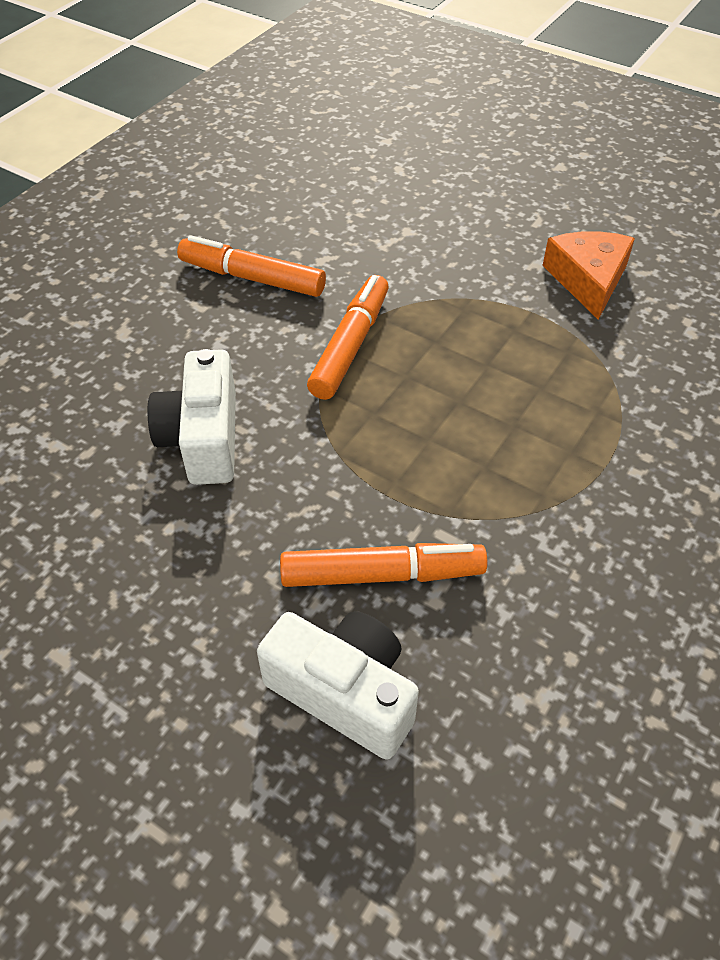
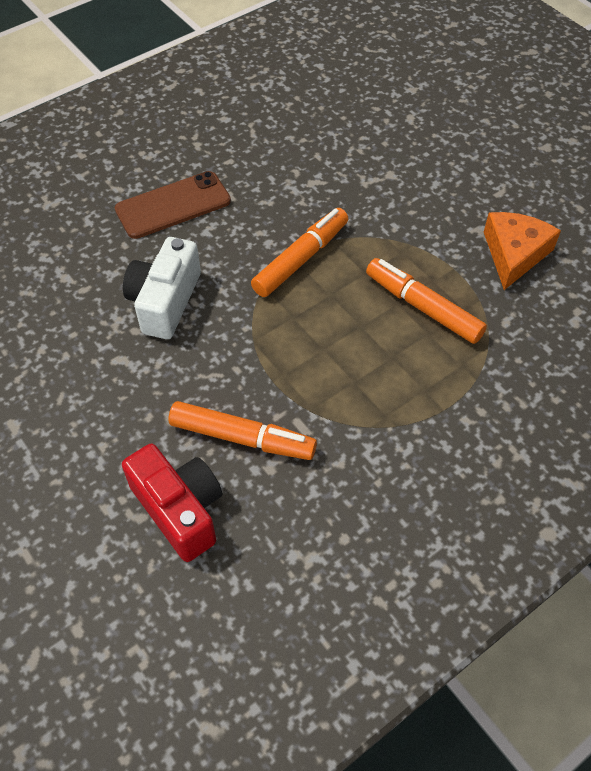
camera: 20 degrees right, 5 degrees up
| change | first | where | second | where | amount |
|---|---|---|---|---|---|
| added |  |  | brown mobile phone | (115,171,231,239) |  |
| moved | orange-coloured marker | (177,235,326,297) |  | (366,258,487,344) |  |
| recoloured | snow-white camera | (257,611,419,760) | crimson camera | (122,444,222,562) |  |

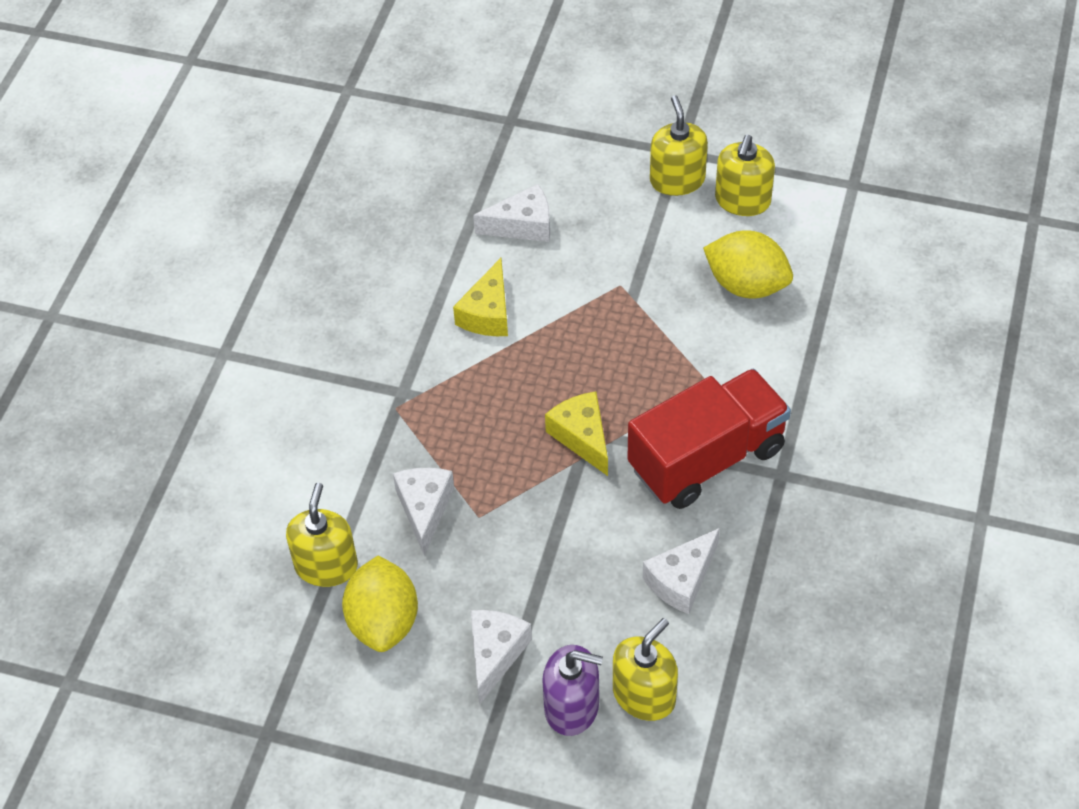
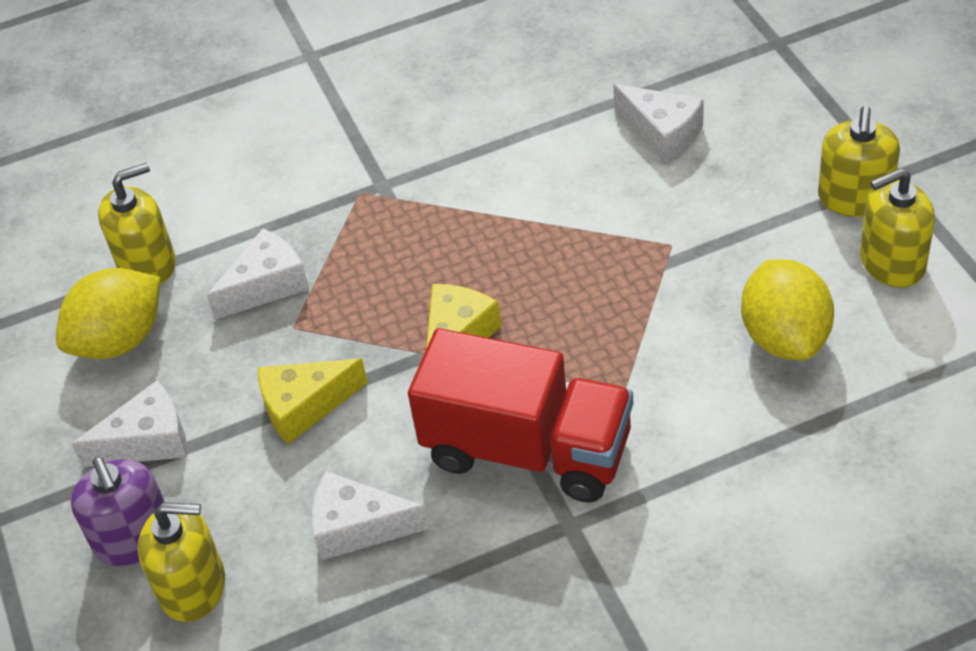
camera: 55 degrees right, 5 degrees down
| change | first | where | second | where | amount |
|---|---|---|---|---|---|
| moved | bright yellow piece of cheese | (453,258,508,336) |  | (258,358,368,444) |  |
| turned | bright yellow pump bottle | (650,95,708,196) |  | (818,106,900,217) | 150 degrees clockwise |

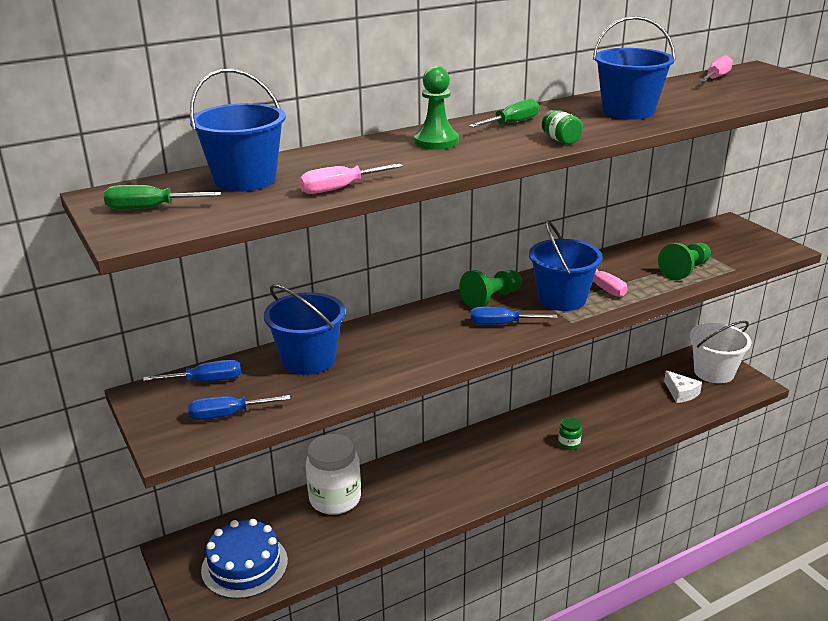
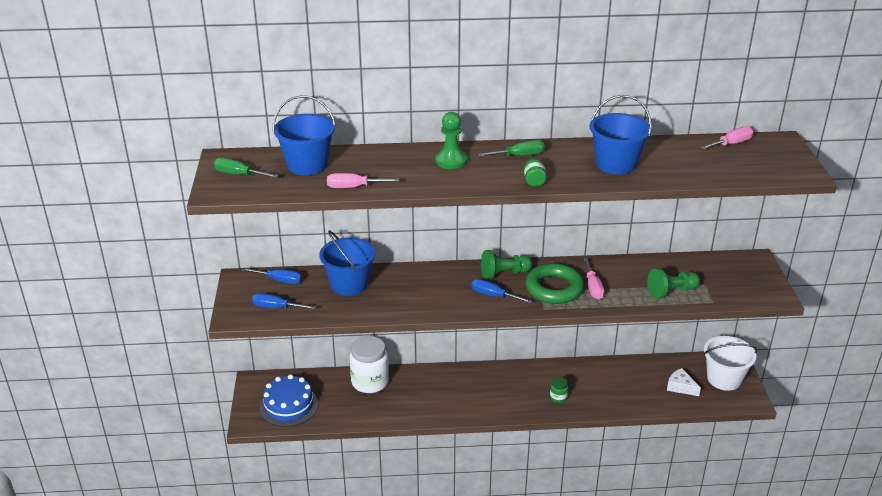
camera: 25 degrees right, 5 degrees up
| change | first | where | second | where | amount |
|---|---|---|---|---|---|
| replaced | royal blue bucket | (529,221,603,311) | emerald torus | (525,263,584,304) |  |
| turned | snow-white piece of cheese | (664,371,702,403) |  | (667,368,701,396) | 135 degrees clockwise |

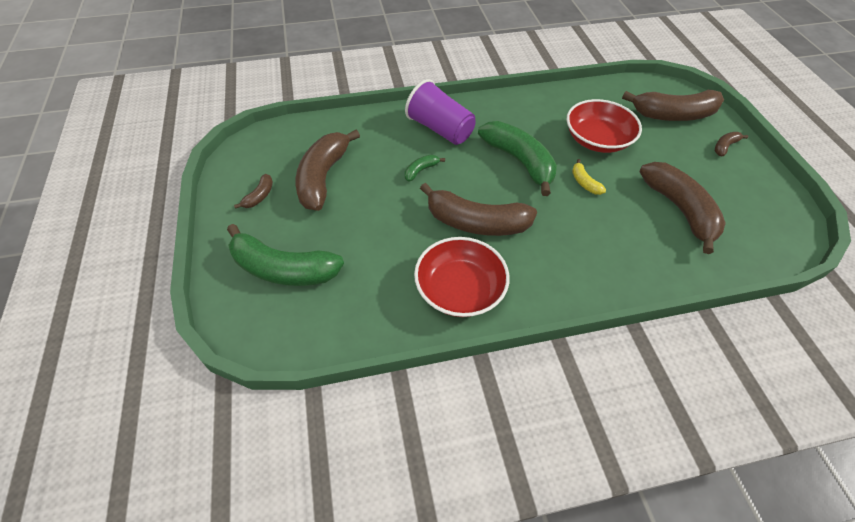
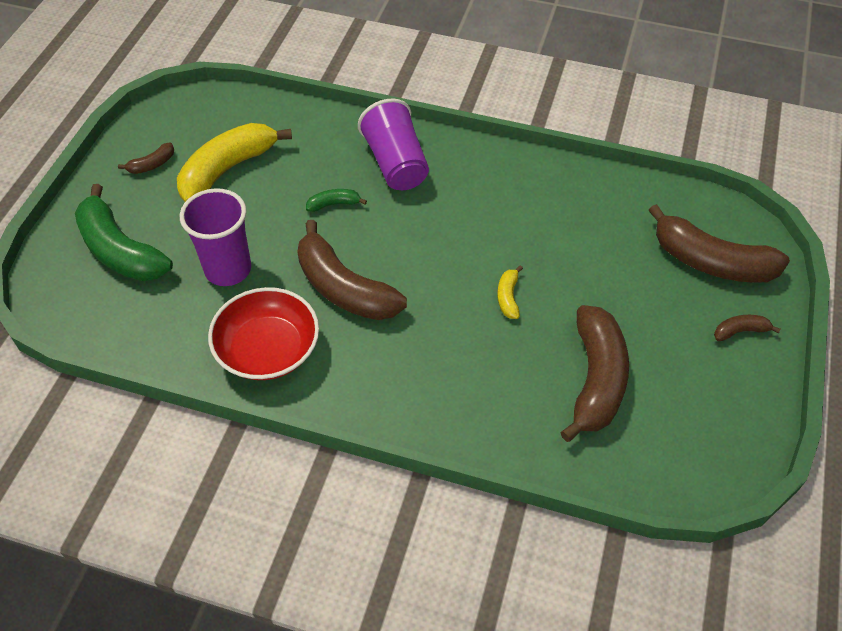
camera: 30 degrees right, 0 degrees up
| change | first | where | second | where | amount |
|---|---|---|---|---|---|
| removed | emerald toy banana | (478,121,557,196) |  |  |  |
| removed | crimson deep dish | (567,99,642,153) |  |  |  |
| added |  |  | purple tumbler | (180,188,251,286) |  |
| recoloured | brown toy banana | (296,130,360,211) | bright yellow toy banana | (177,123,292,202) |  |

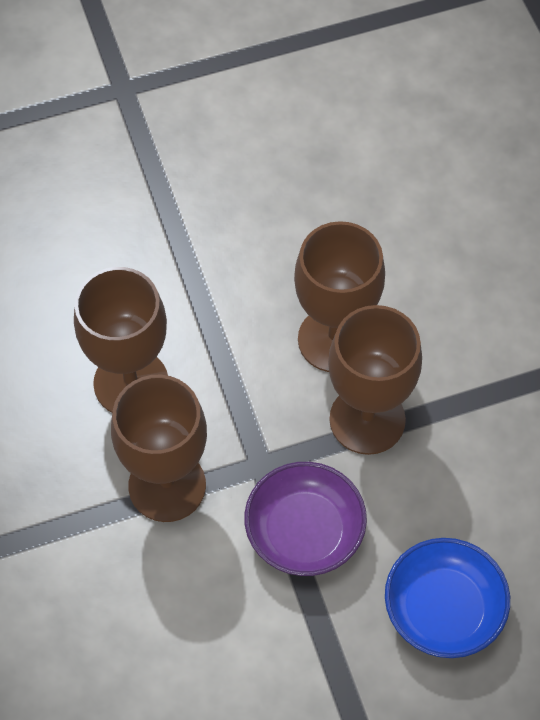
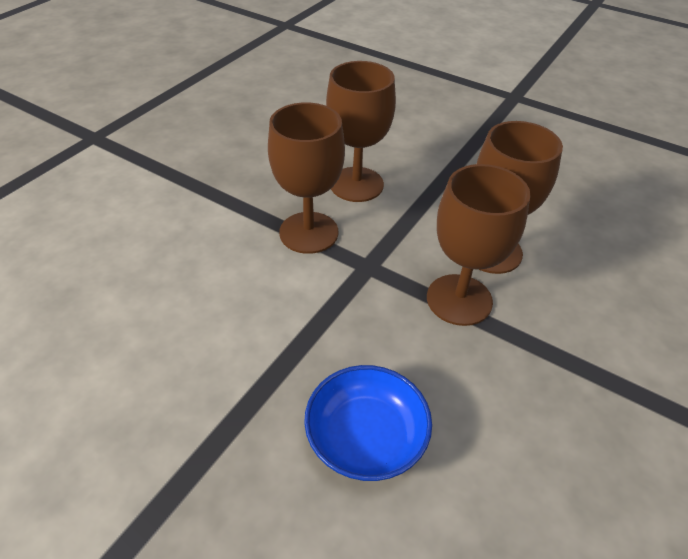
camera: 50 degrees right, 15 degrees down
| change | first | where | second | where | amount |
|---|---|---|---|---|---|
| removed | purple deep dish | (244,462,367,576) |  |  |  |

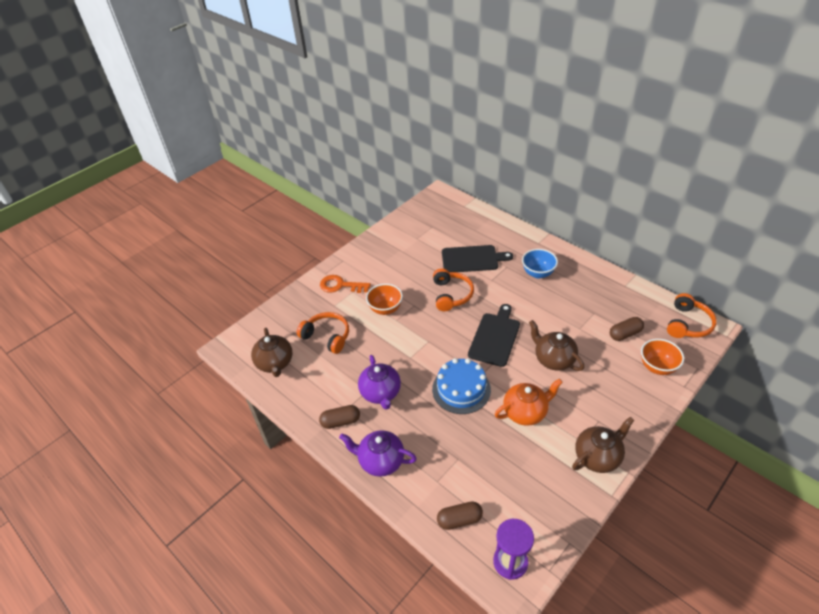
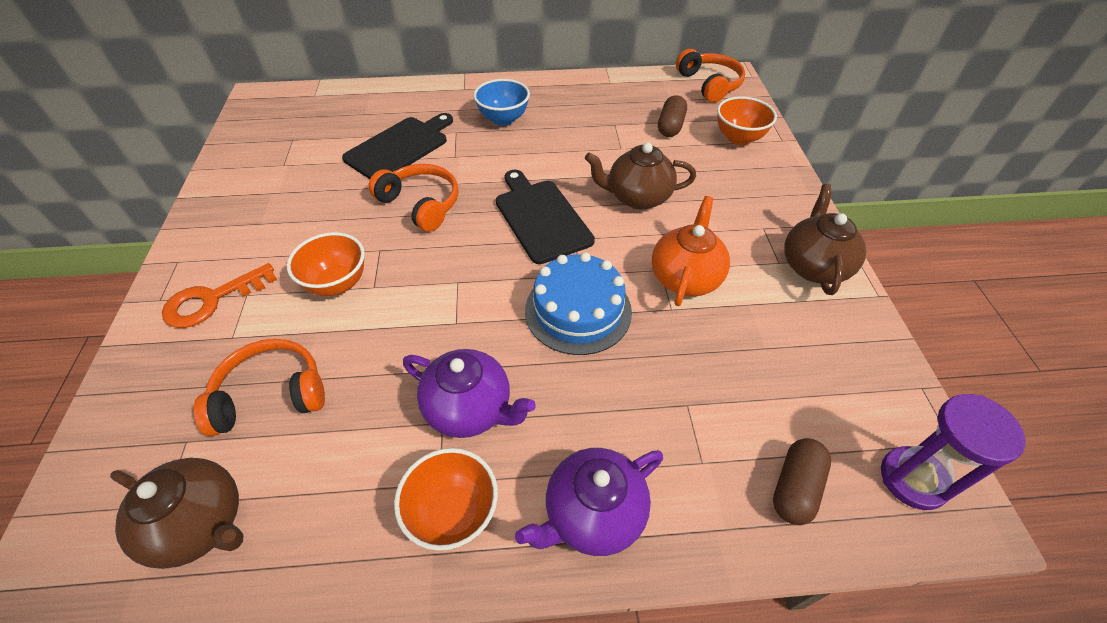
camera: 50 degrees left, 5 degrees up
| change | first | where | second | where | amount |
|---|---|---|---|---|---|
| replaced | brown pill | (319,405,360,429) | orange-coloured deep dish | (394,448,498,551) |  |

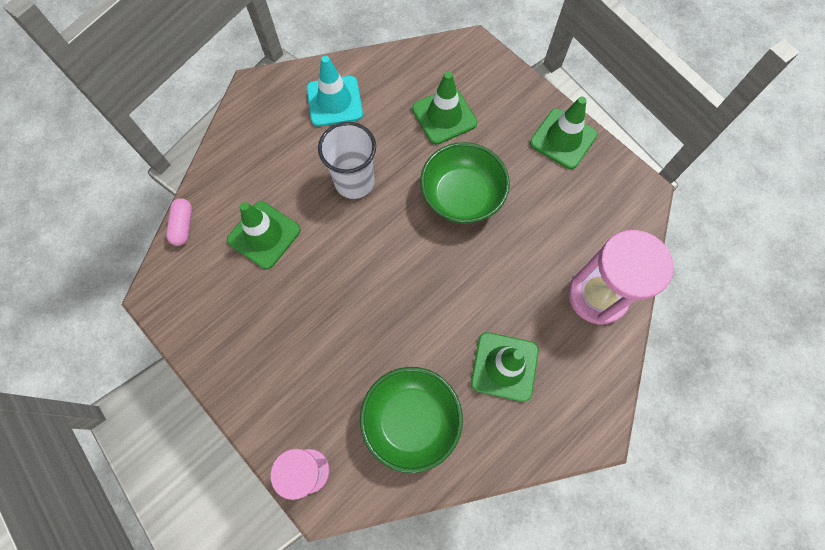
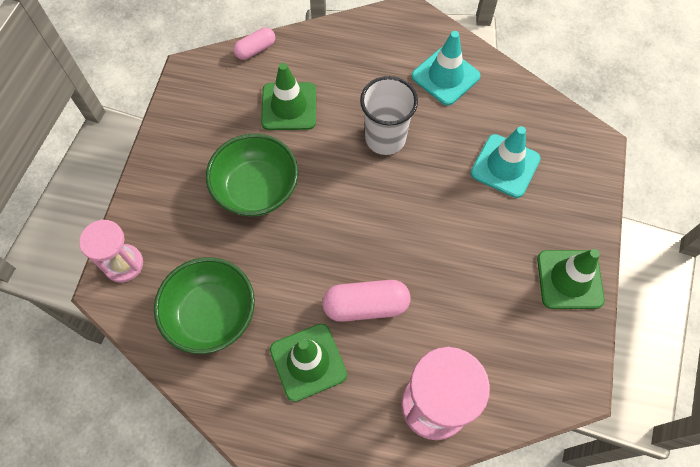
camera: 55 degrees right, 5 degrees down
| change | first | where | second | where | amount |
|---|---|---|---|---|---|
| added |  |  | pink pill | (322,280,410,322) |  |
| moved | emerald deep dish | (420,142,510,224) |  | (206,133,298,217) |  |
| recoloured | emerald traffic cone | (412,71,477,145) | aqua traffic cone | (471,126,541,198) |  |

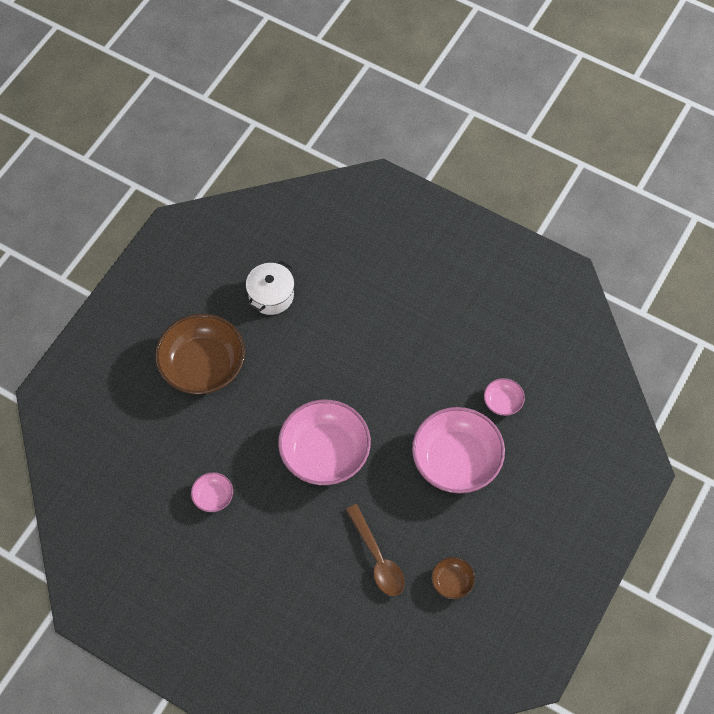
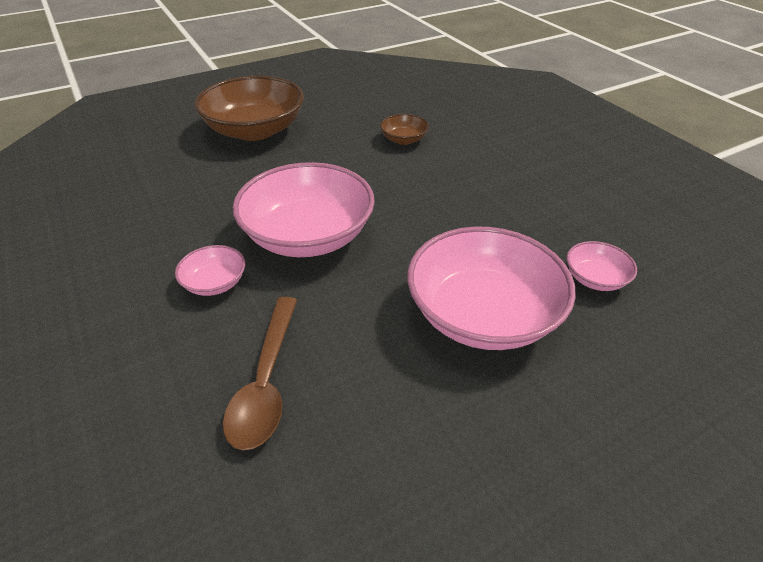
camera: 30 degrees right, 20 degrees down
| change | first | where | second | where | amount |
|---|---|---|---|---|---|
| removed | snow-white stockpot | (246,260,294,315) |  |  |  |
| moved | pink deep dish | (191,472,233,512) |  | (175,245,245,296) |  |
| moved | brown deep dish | (431,557,475,599) |  | (380,114,429,145) |  |

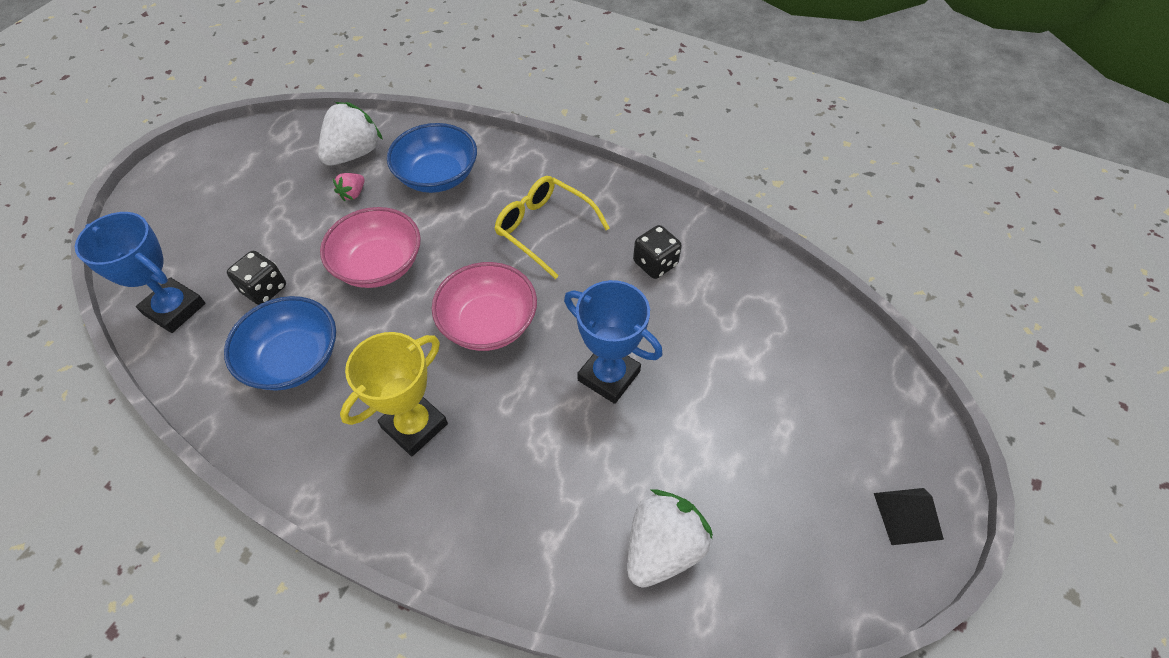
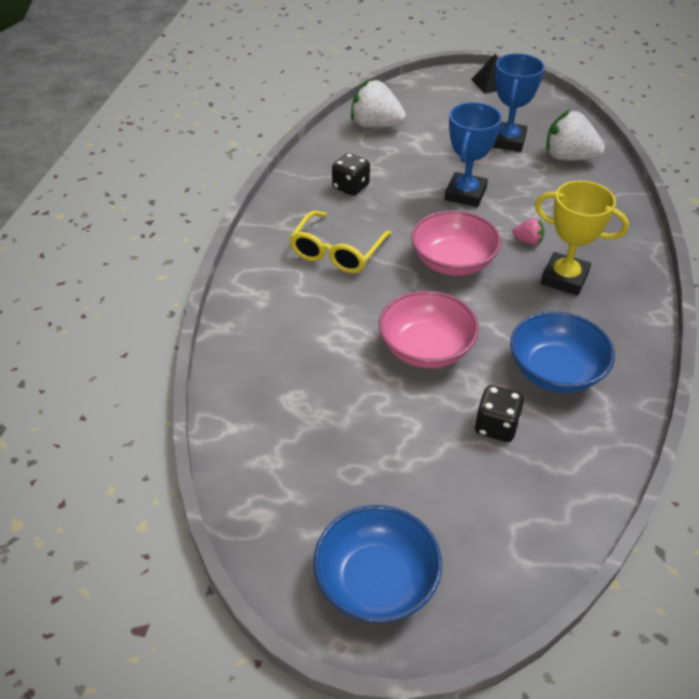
camera: 105 degrees left, 10 degrees down
| change | first | where | second | where | amount |
|---|---|---|---|---|---|
| moved | royal blue trophy | (75,212,206,333) |  | (493,53,545,152) |  |
| moved | snow-white toy strawberry | (318,102,383,166) |  | (351,79,406,128) |  |
| moved | pink toy strawberry | (333,173,365,201) |  | (512,218,544,245) |  |
| moved | royal blue deep dish | (387,123,477,193) |  | (313,505,442,623) |  |

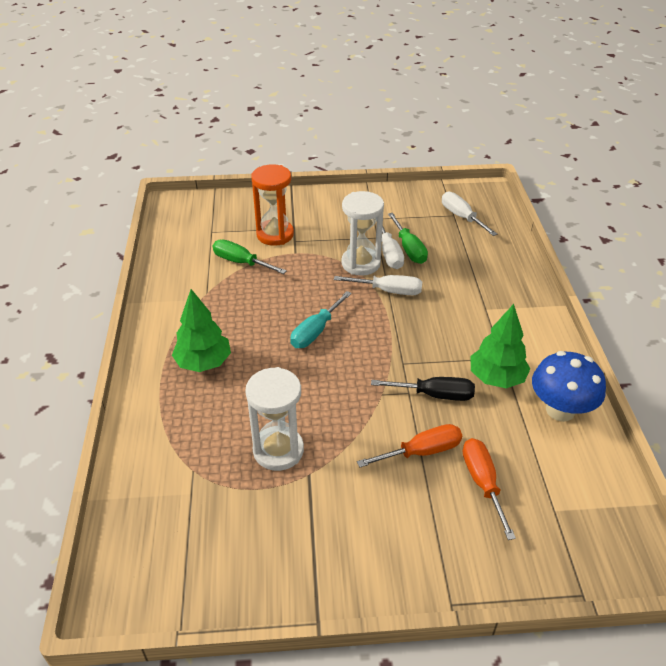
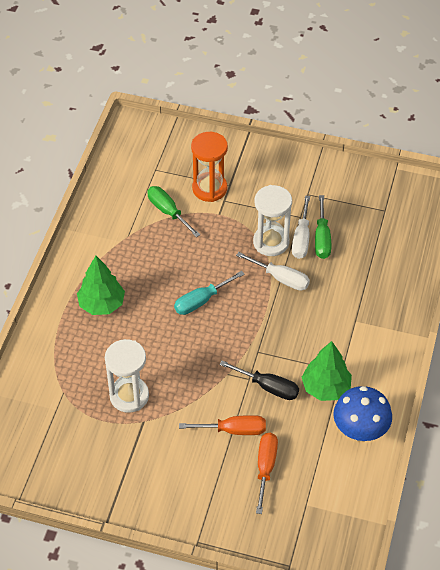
camera: 20 degrees right, 10 degrees up
| change | first | where | second | where | amount |
|---|---|---|---|---|---|
| removed | snow-white hand screwdriver | (442,192,497,236) |  |  |  |

